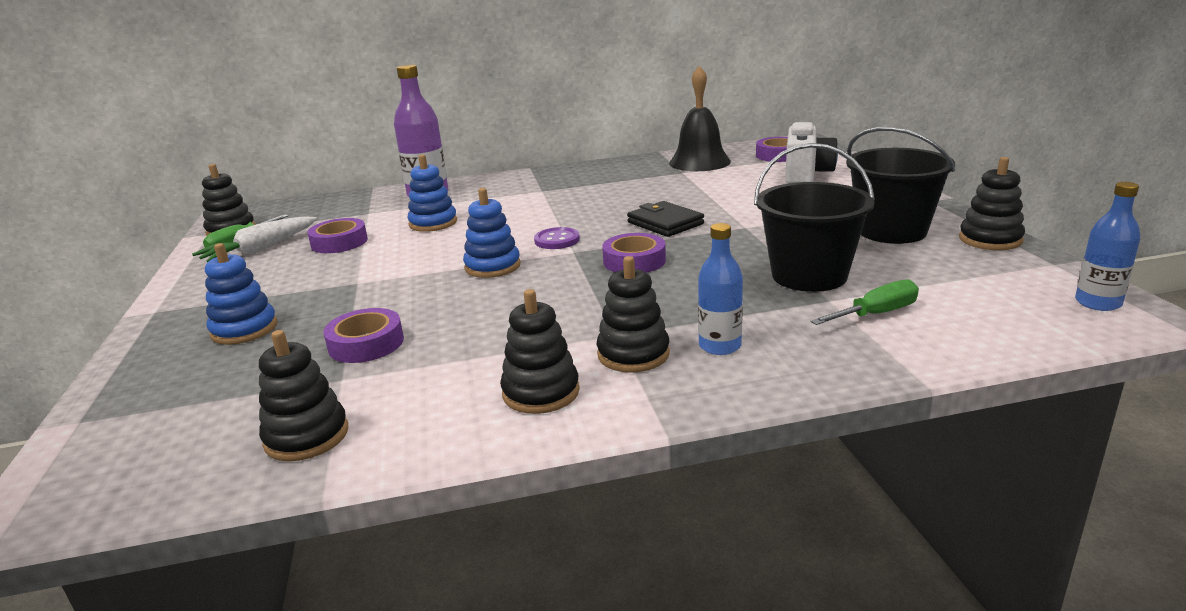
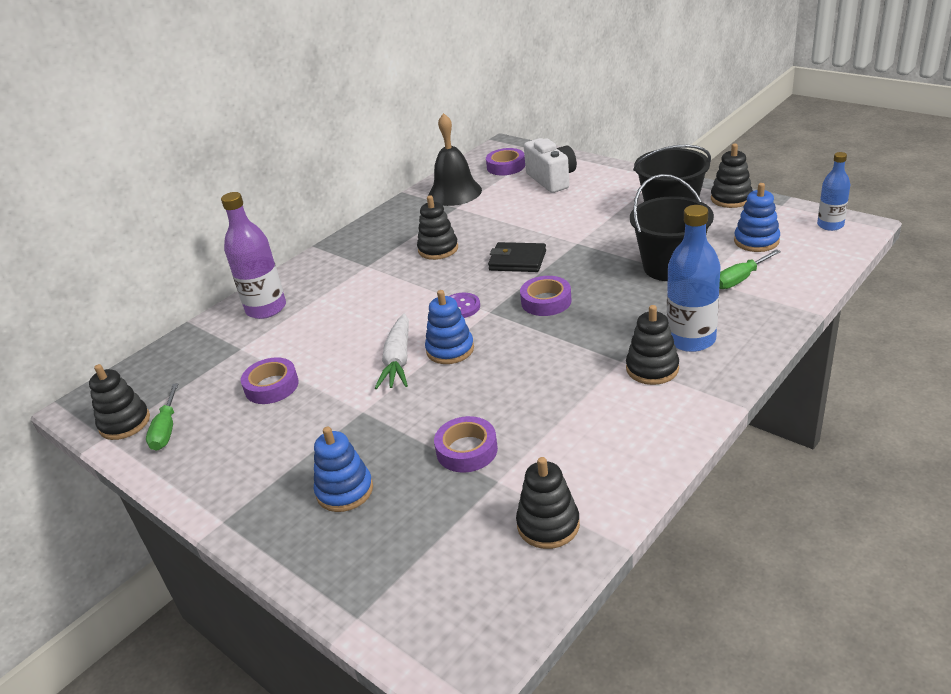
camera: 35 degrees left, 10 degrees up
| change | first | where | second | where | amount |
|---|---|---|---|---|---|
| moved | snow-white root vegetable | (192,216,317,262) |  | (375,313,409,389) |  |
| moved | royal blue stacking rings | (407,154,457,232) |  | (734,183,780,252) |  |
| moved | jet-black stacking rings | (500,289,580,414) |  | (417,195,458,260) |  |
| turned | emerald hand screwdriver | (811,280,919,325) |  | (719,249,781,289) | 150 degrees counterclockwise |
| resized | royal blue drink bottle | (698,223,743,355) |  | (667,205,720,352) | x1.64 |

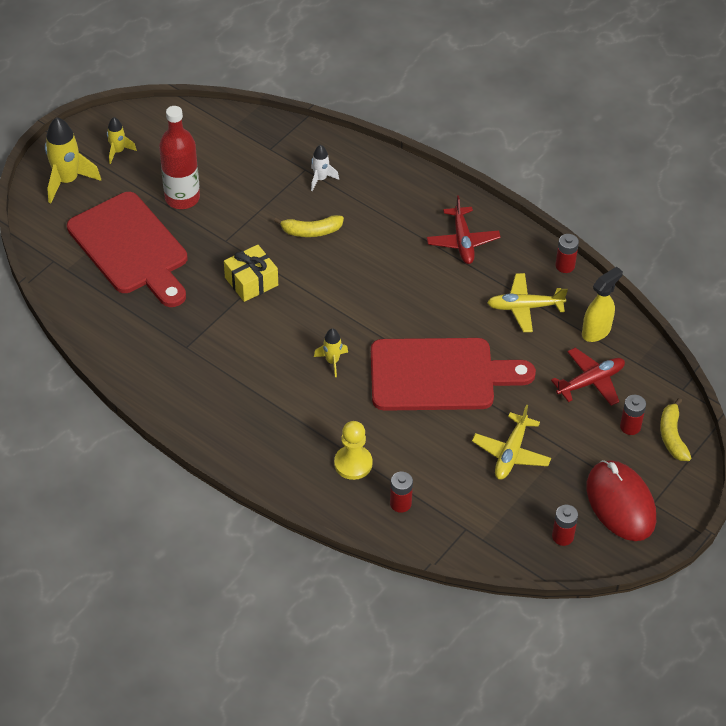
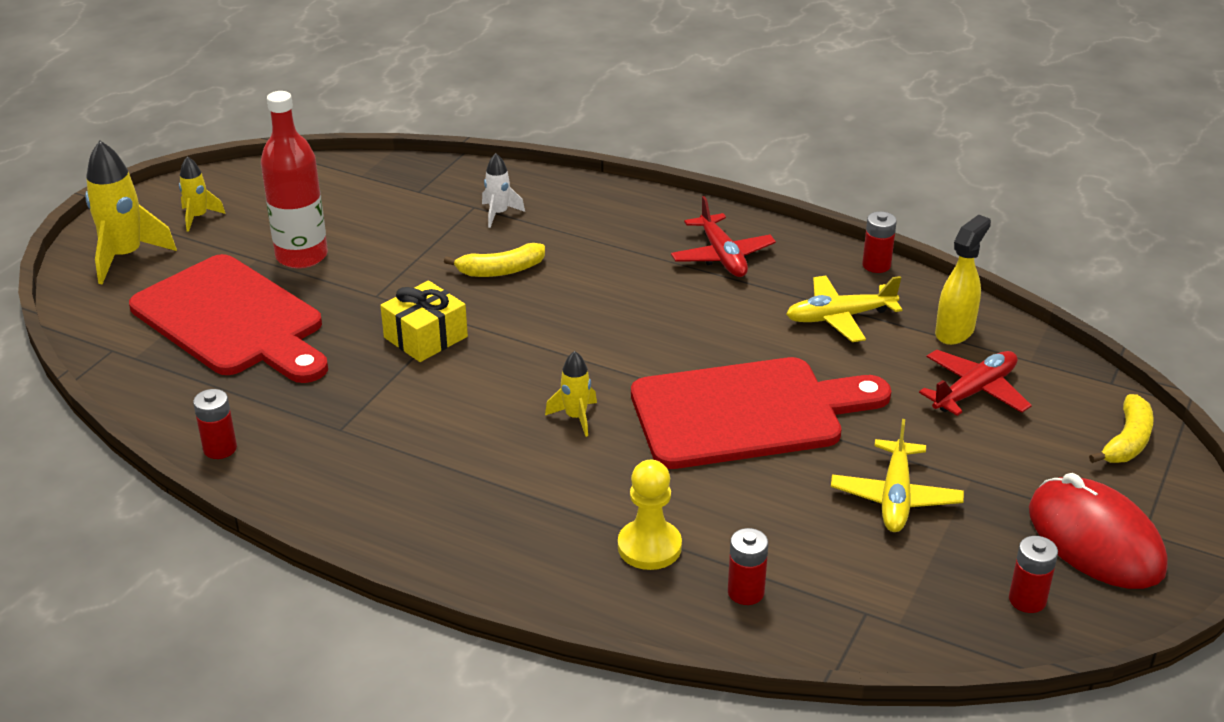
camera: 10 degrees left, 15 degrees down
| change | first | where | second | where | amount |
|---|---|---|---|---|---|
| moved | crimson battery | (620,395,646,435) |  | (193,389,237,459) |  |
| turned | bright yellow toy banana | (660,398,691,461) |  | (1089,394,1154,463) | 135 degrees counterclockwise |

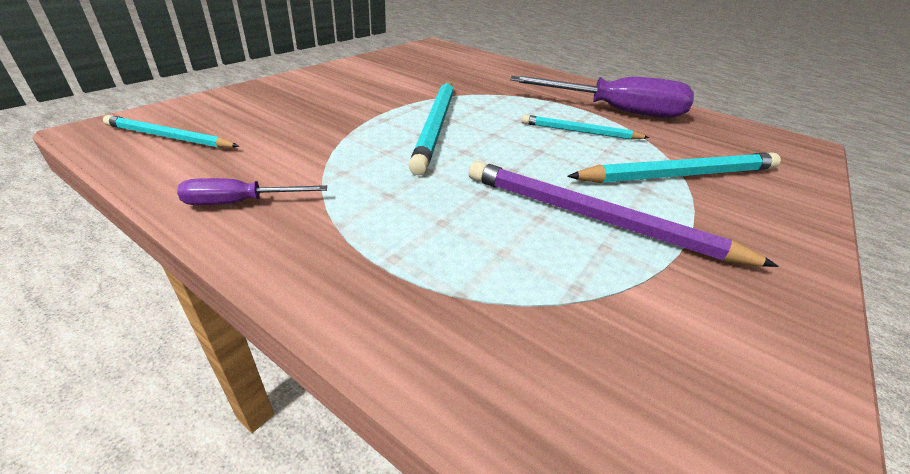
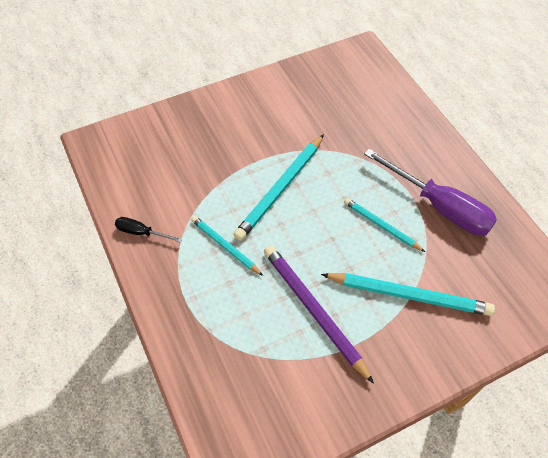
camera: 30 degrees right, 20 degrees up
| change | first | where | second | where | amount |
|---|---|---|---|---|---|
| moved | aqua pencil | (103,115,240,148) |  | (191,216,263,276) |  |
| recoloured | purple hand screwdriver | (177,178,327,205) | jet-black hand screwdriver | (115,217,183,243) |  |

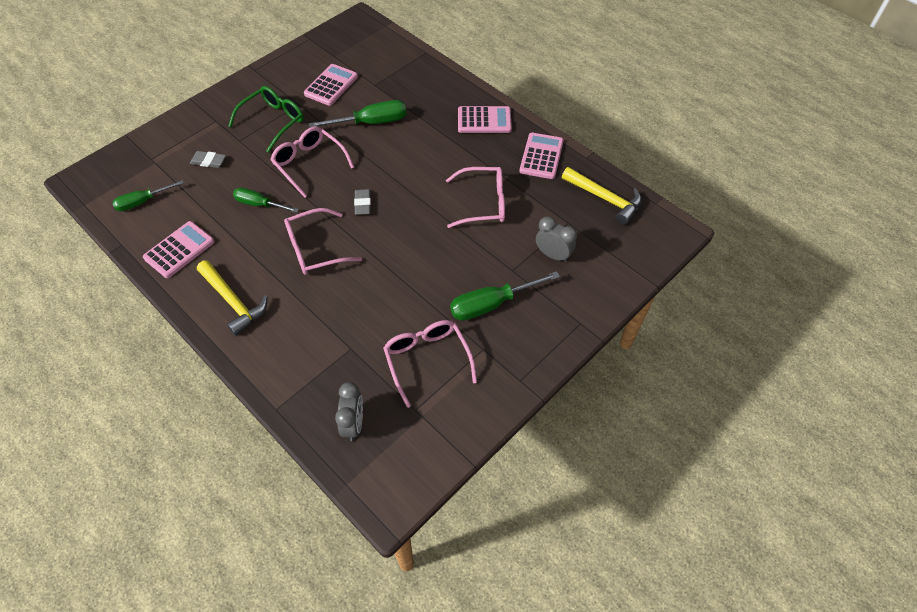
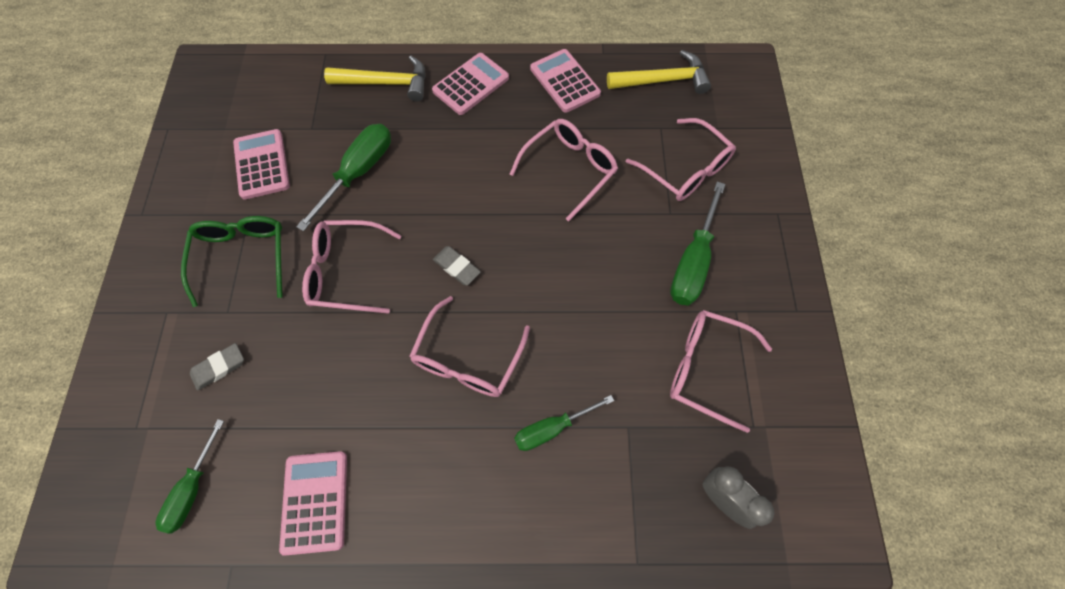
camera: 45 degrees left, 10 degrees up
| change | first | where | second | where | amount |
|---|---|---|---|---|---|
| moved | bright yellow carpenter's hammer | (197,260,267,336) |  | (324,56,426,101) |  |
| moved | emerald hand screwdriver | (233,187,299,213) |  | (514,395,614,451) |  |
| replaced | ash-grey alarm clock | (536,216,577,262) | pink glasses | (626,118,736,201) |  |

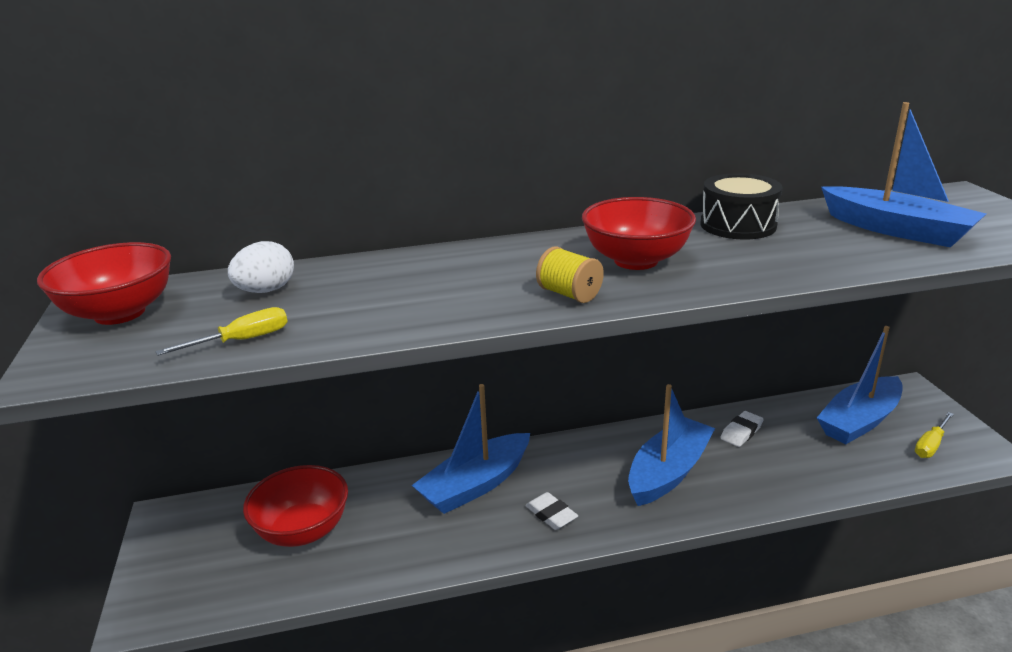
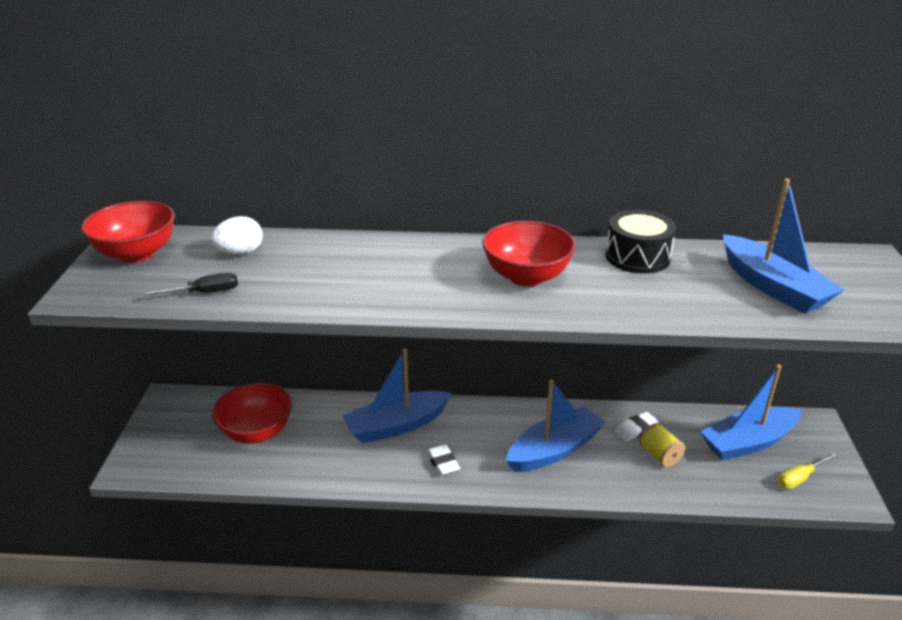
camera: 15 degrees right, 5 degrees up
| change | first | where | second | where | amount |
|---|---|---|---|---|---|
| moved | bright yellow bobbin | (536,246,604,303) |  | (639,423,685,467) |  |
| recoloured | bright yellow hand screwdriver | (156,307,288,356) | jet-black hand screwdriver | (142,272,238,296) |  |

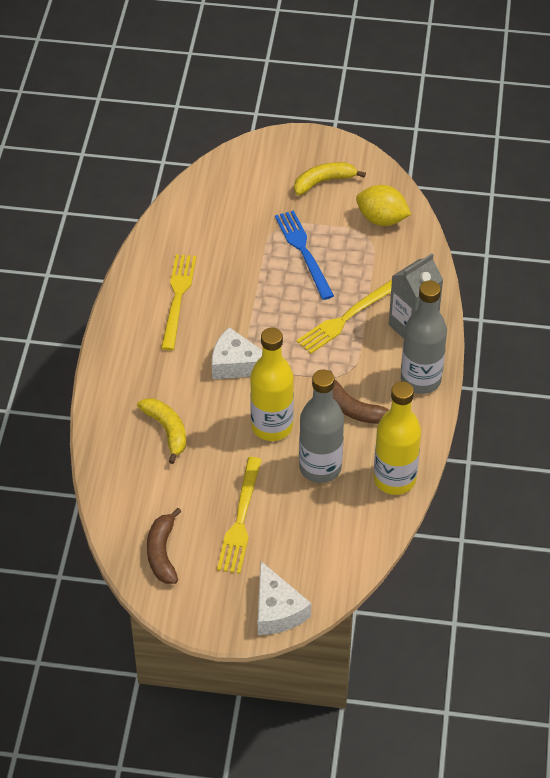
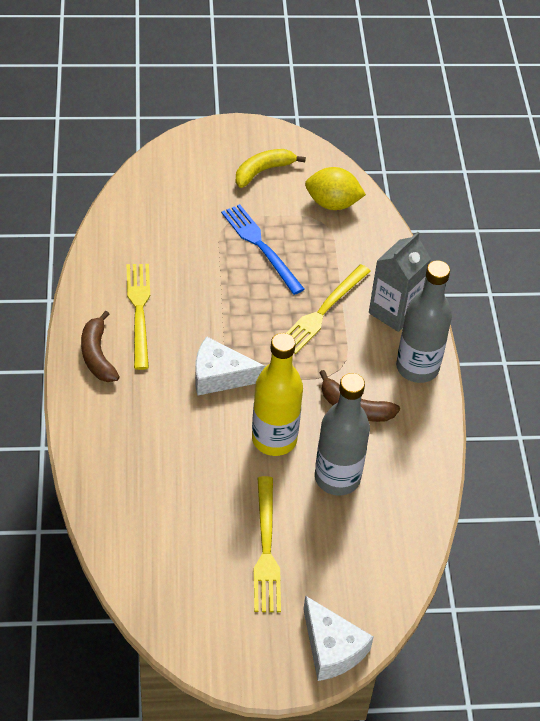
camera: 15 degrees left, 0 degrees up
| change | first | where | second | where | amount |
|---|---|---|---|---|---|
| removed | bright yellow toy banana | (137,398,186,464) |  |  |  |
| removed | bright yellow drink bottle | (374,381,421,495) |  |  |  |
| moved | brown toy banana | (147,508,181,584) |  | (81,311,120,382) |  |

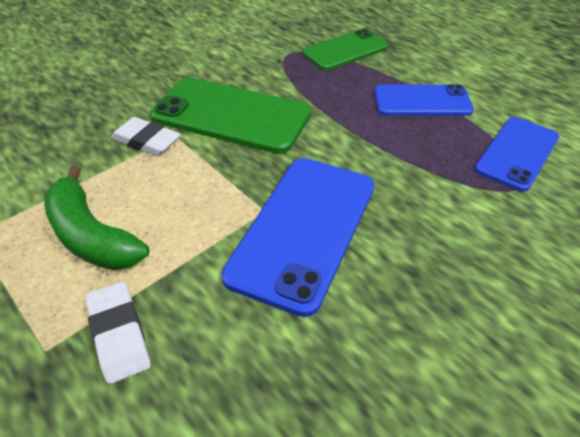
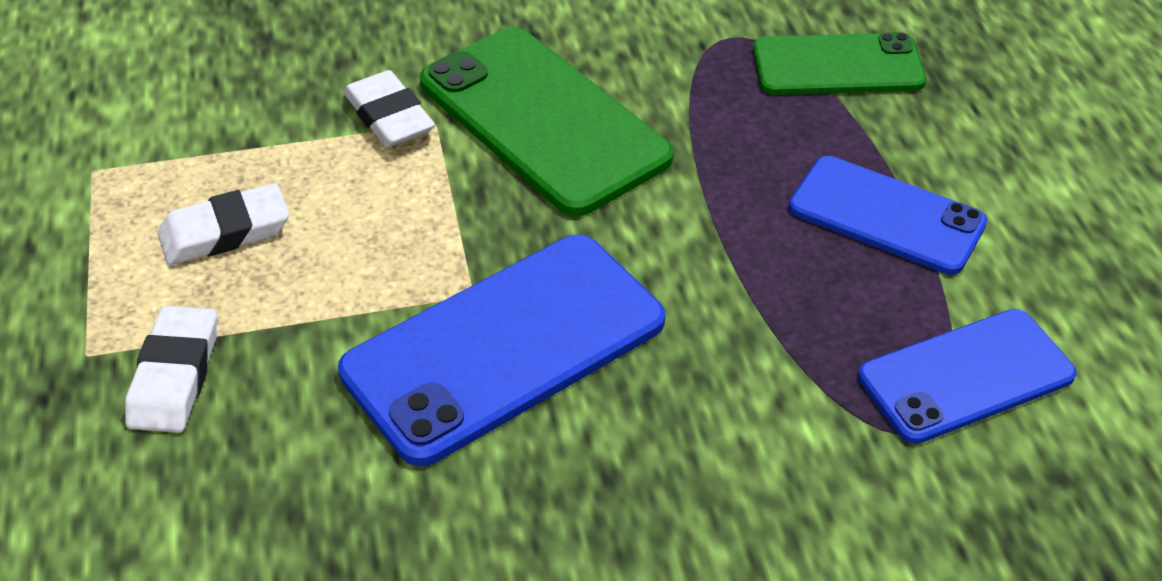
camera: 30 degrees right, 0 degrees up
| change | first | where | second | where | amount |
|---|---|---|---|---|---|
| replaced | emerald toy banana | (44,166,149,270) | snow-white gum eraser | (158,183,289,265) |  |

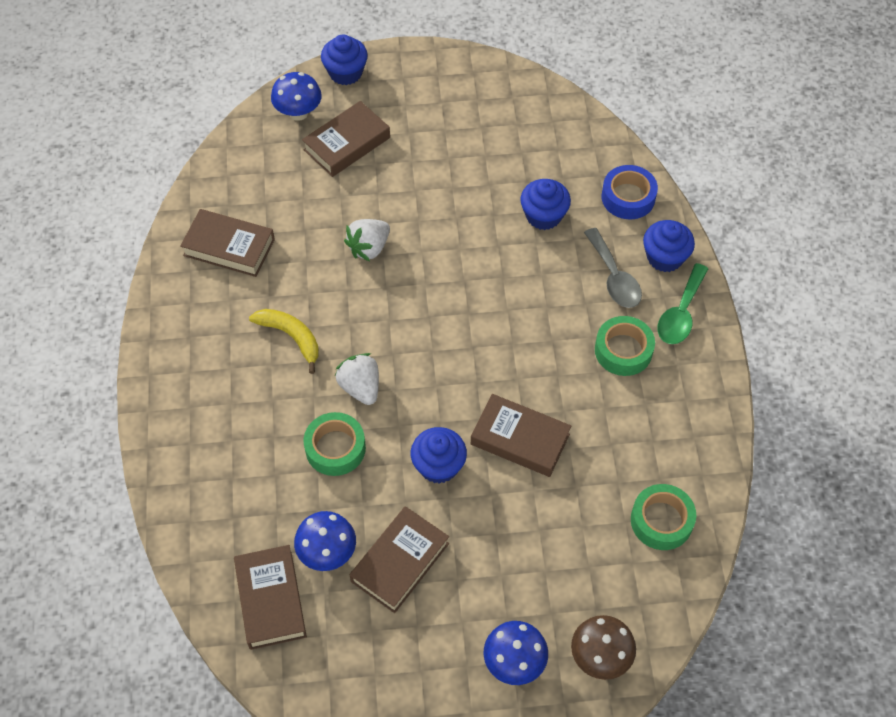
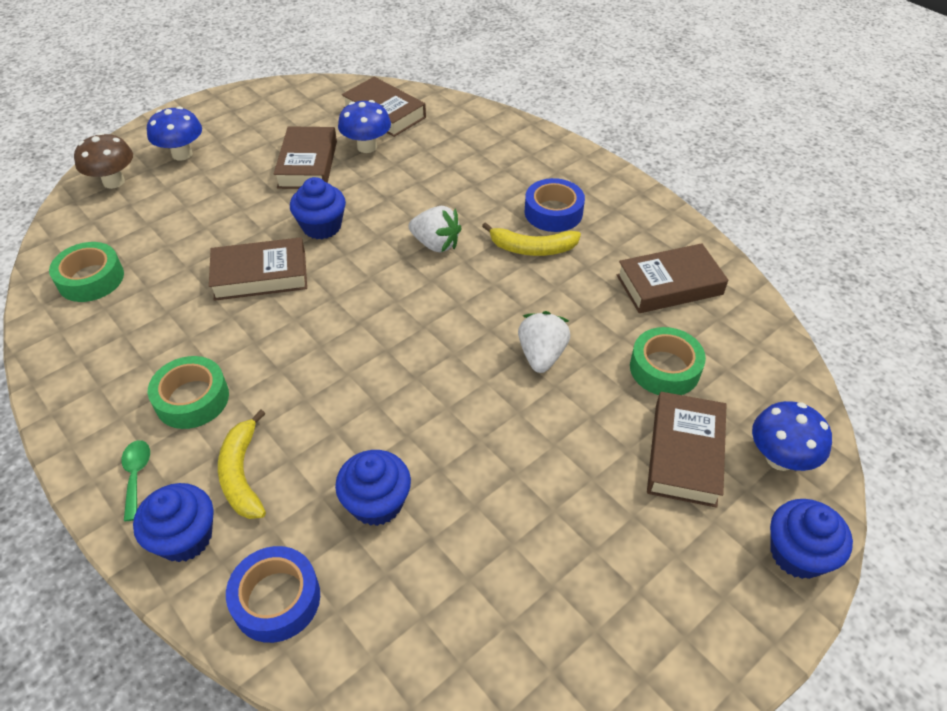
camera: 145 degrees right, 10 degrees down
| change | first | where | second | where | amount |
|---|---|---|---|---|---|
| added |  |  | royal blue tape | (525,178,585,232) |  |
| moved | emerald tape | (304,412,366,476) |  | (630,327,706,395) |  |
| replaced | ash-grey tablespoon | (584,228,642,308) | bright yellow toy banana | (218,409,266,519) |  |
| resized | emerald tablespoon | (658,263,708,344) |  | (121,440,150,521) | x0.62 |

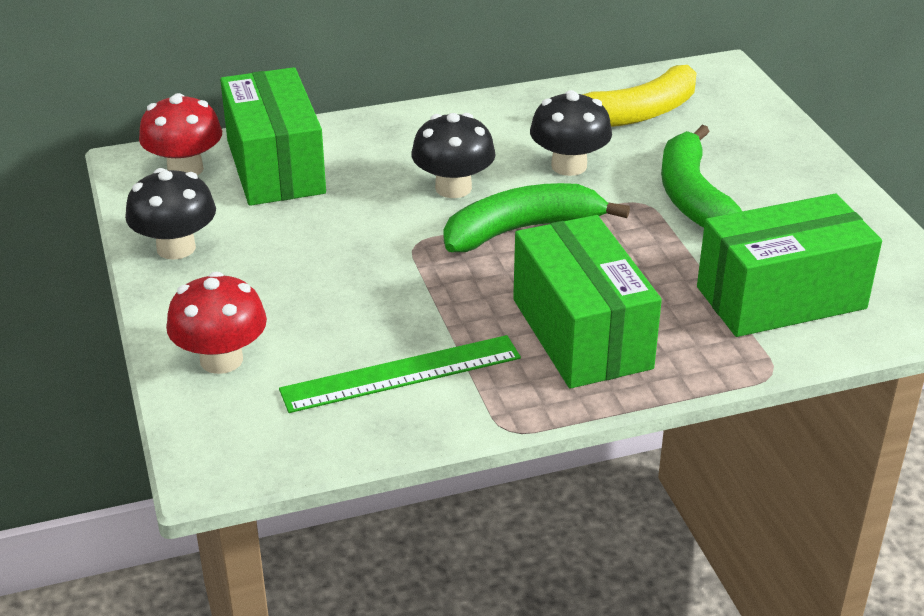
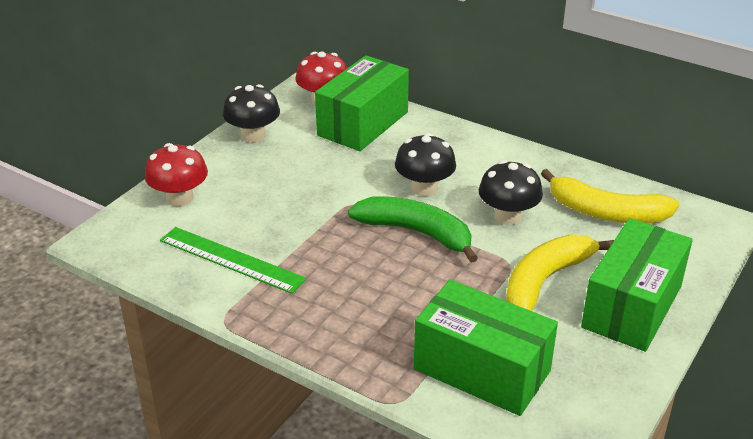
camera: 50 degrees right, 0 degrees up
| change | first | where | second | where | amount |
|---|---|---|---|---|---|
| moved | emerald box | (513,215,662,388) |  | (581,218,693,352) |  |
| recoloured | emerald toy banana | (661,125,742,228) | bright yellow toy banana | (506,234,614,311) |  |

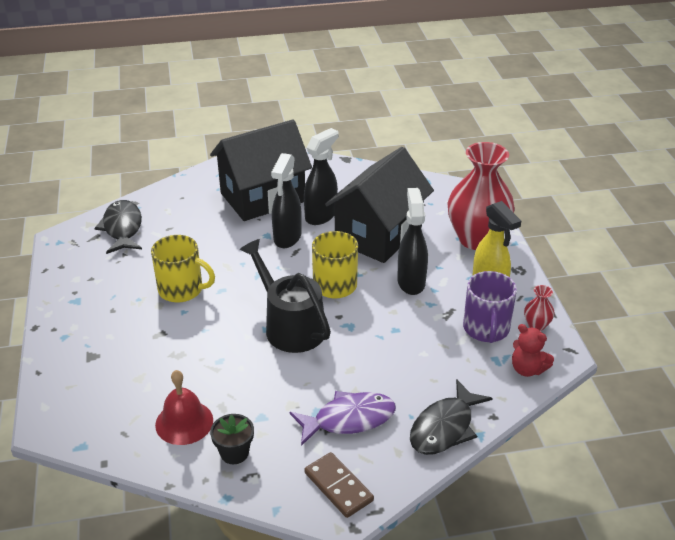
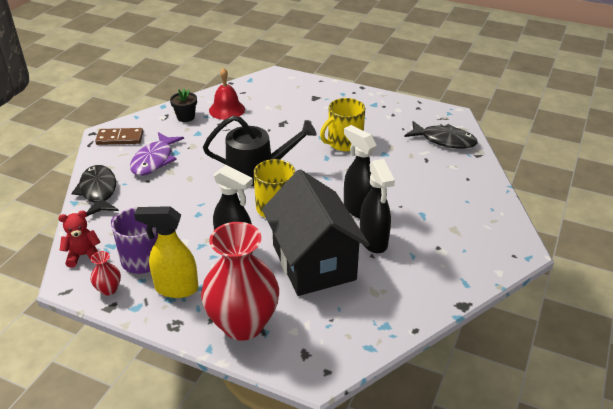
camera: 125 degrees right, 0 degrees up
| change | first | where | second | where | amount |
|---|---|---|---|---|---|
| removed | jet-black toy house | (210,119,312,221) |  |  |  |

